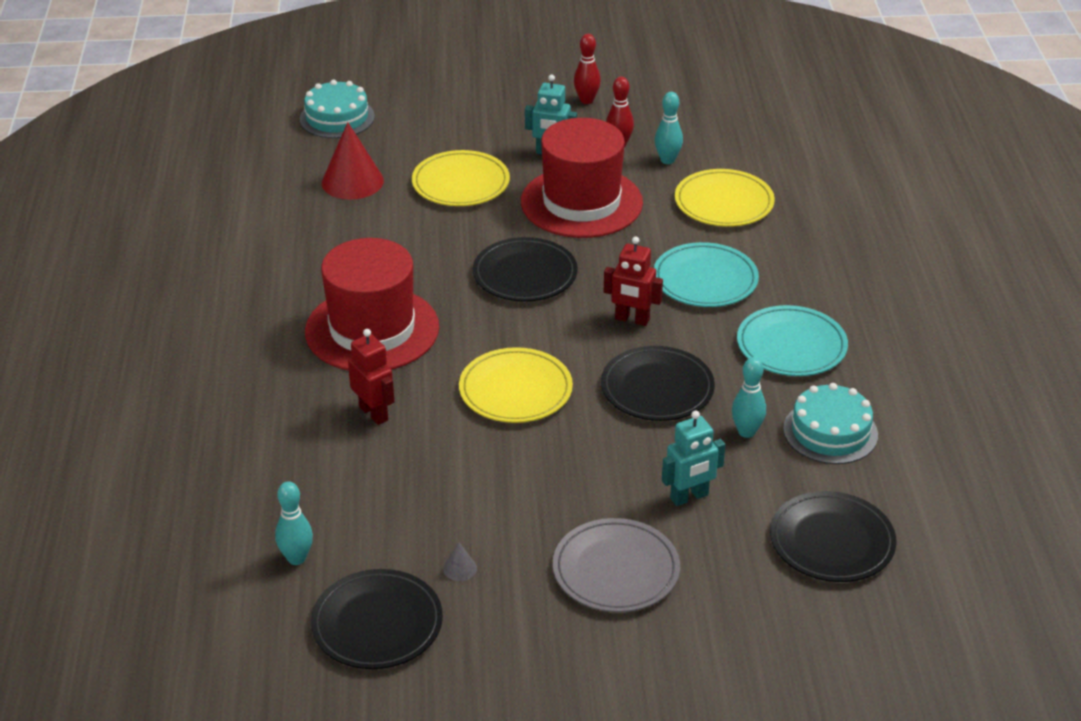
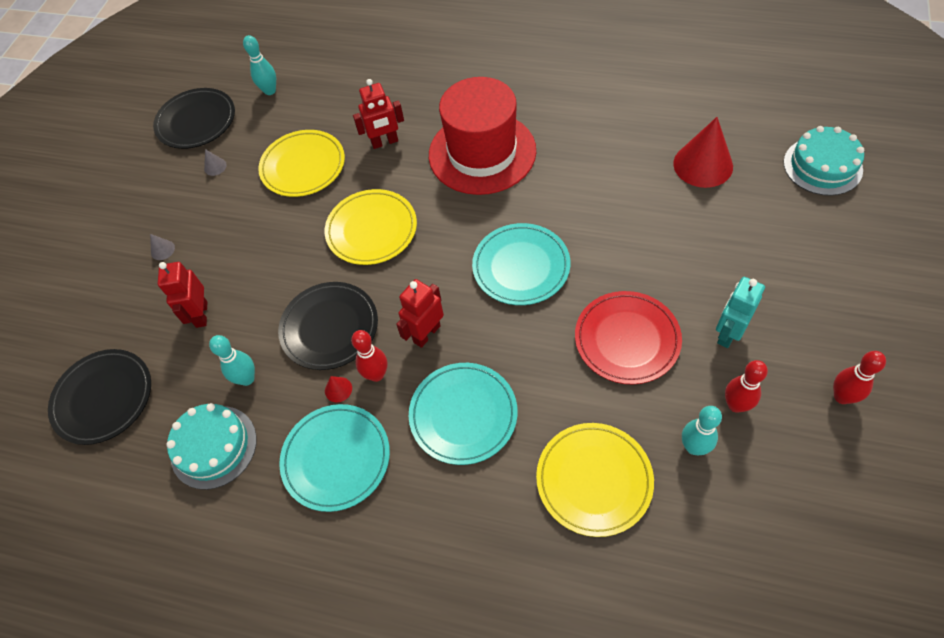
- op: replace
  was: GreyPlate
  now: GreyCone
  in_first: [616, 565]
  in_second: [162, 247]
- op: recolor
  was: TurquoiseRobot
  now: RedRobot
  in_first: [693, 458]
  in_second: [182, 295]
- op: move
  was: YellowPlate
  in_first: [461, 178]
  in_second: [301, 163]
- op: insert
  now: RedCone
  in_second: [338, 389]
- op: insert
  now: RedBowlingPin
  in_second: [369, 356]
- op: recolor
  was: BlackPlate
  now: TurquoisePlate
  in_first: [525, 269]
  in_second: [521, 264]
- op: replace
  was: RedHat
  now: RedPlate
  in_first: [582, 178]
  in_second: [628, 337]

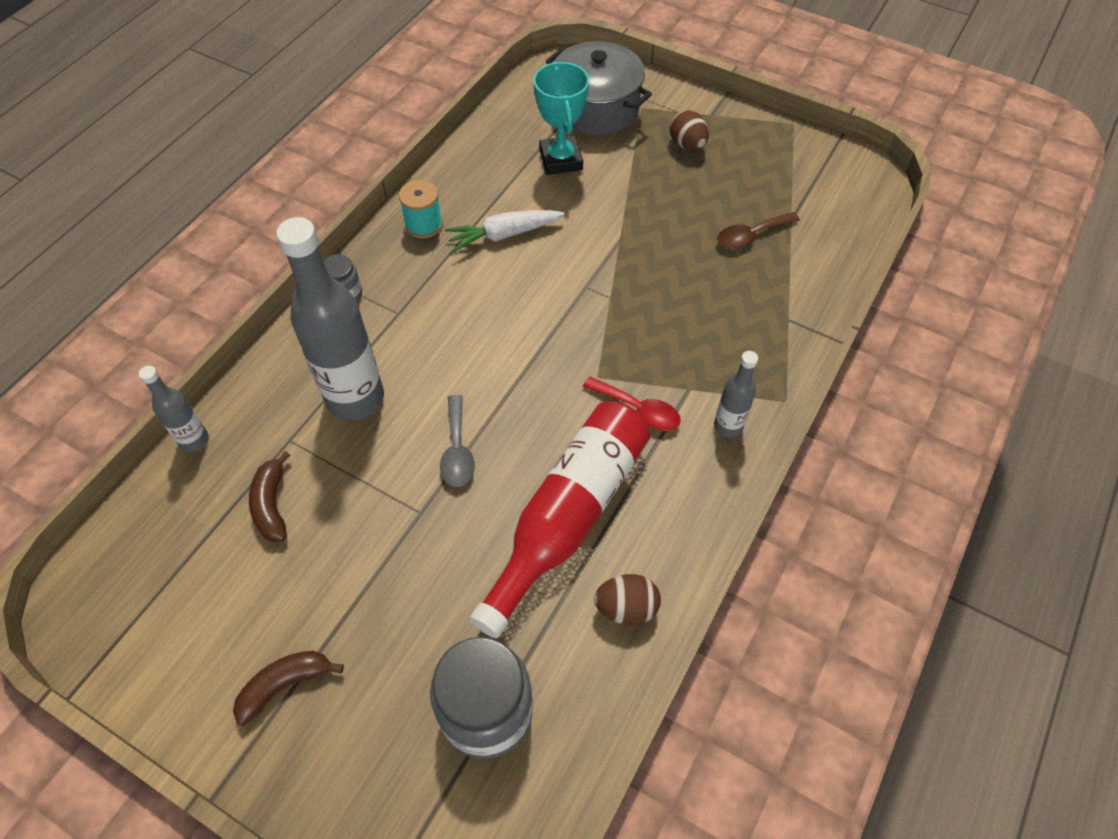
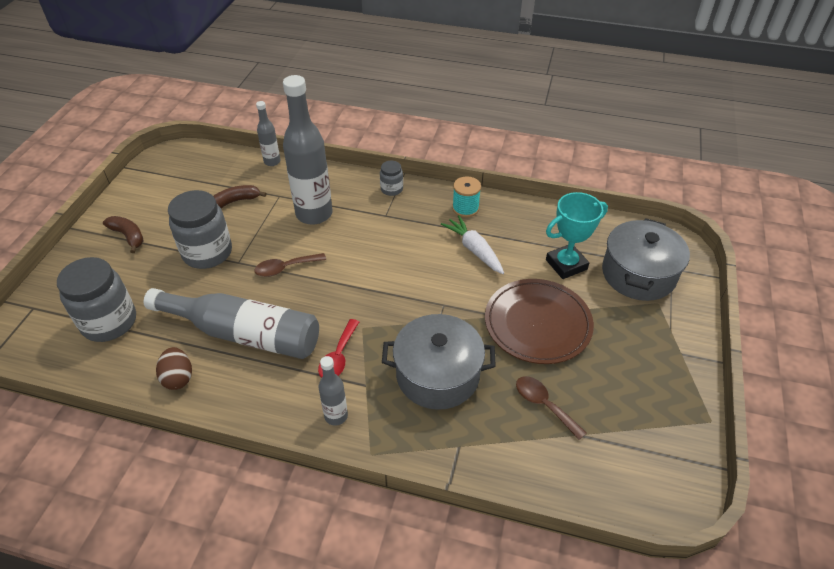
- op: recolor
  was: RedBottle
  now: GreyBottle
  in_first: [559, 519]
  in_second: [231, 323]
- op: insert
  now: GreyJar
  in_second: [200, 229]
- op: recolor
  was: GreySpoon
  now: BrownSpoon
  in_first: [457, 441]
  in_second: [290, 265]
- op: insert
  now: GreyPot
  in_second: [439, 362]
- op: insert
  now: BrownPlate
  in_second: [539, 321]
- op: delete
  was: BrownEgg
  in_first: [689, 130]

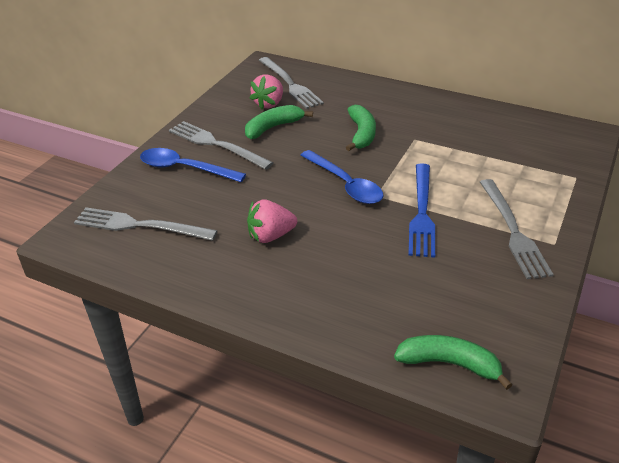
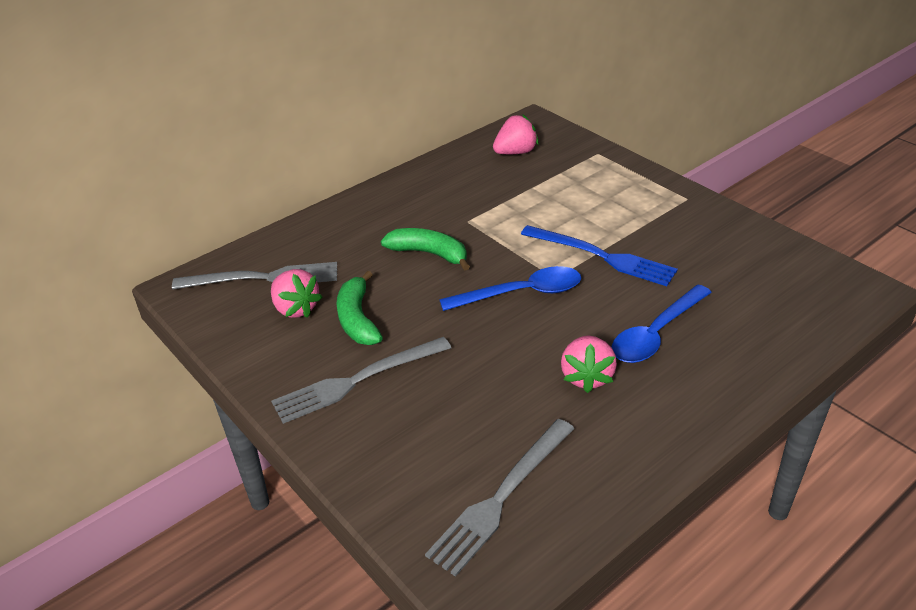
- op: insert
  now: PinkStrawberry
  in_second: [516, 134]
- op: move
  was: BlueSpoon
  in_first: [193, 165]
  in_second: [662, 323]
- op: delete
  was: GreenBanana
  in_first: [453, 362]
- op: delete
  was: GreyFork
  in_first: [517, 229]

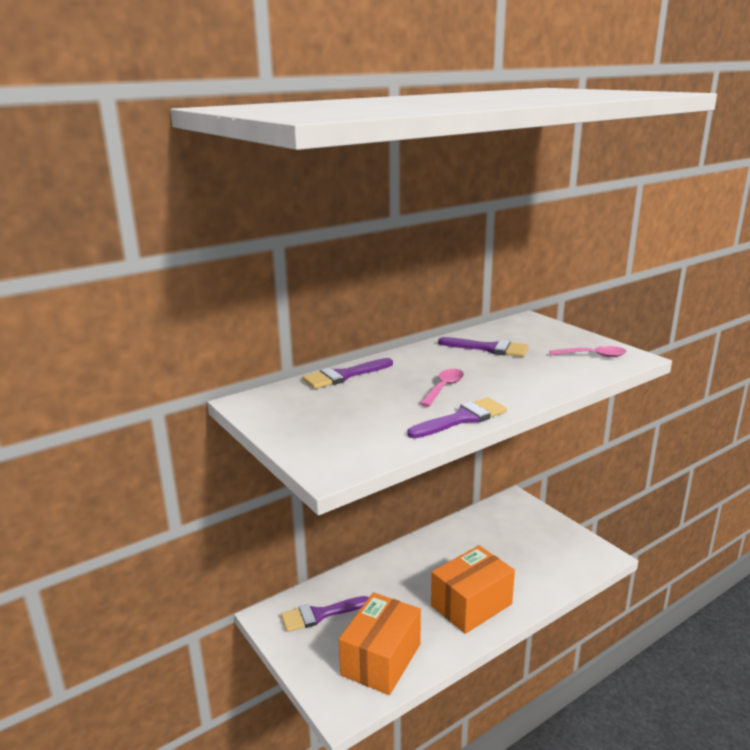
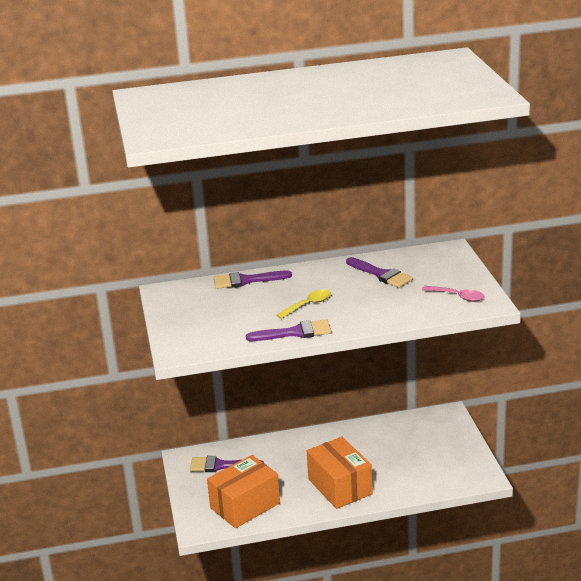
- op: recolor
  was: PinkSpoon
  now: YellowSpoon
  in_first: [442, 388]
  in_second: [303, 304]
- op: rotate
  was: OrangeBox
  in_first: [473, 589]
  in_second: [340, 473]
  clockwise: 75

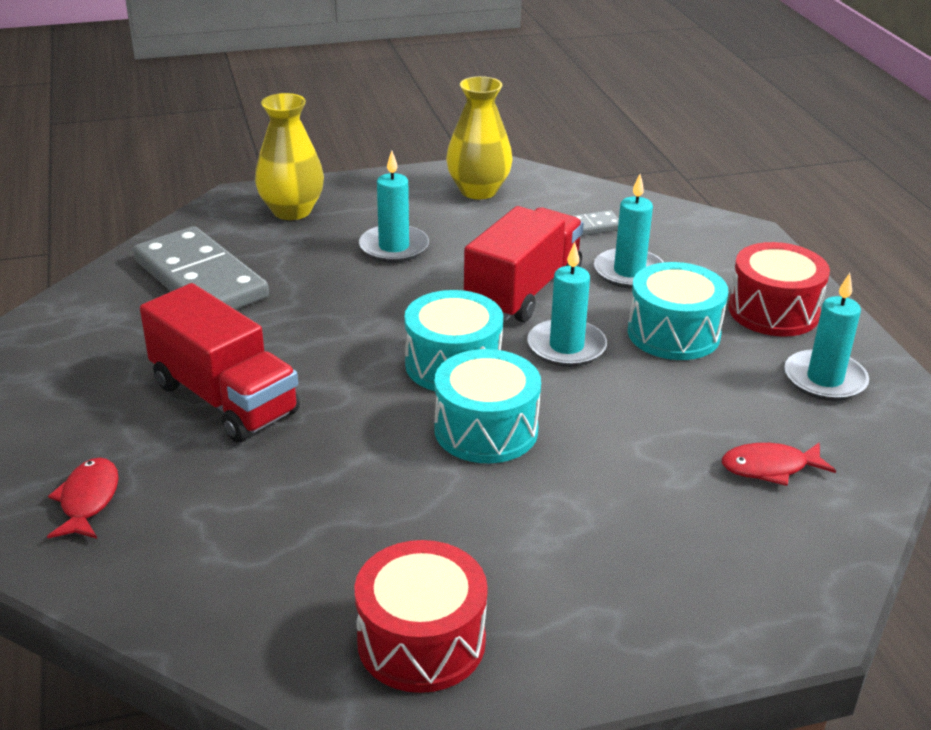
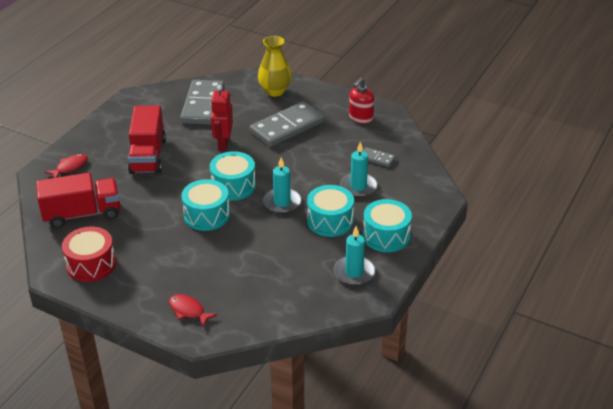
- op: move
  was: RedTruck
  in_first: [524, 264]
  in_second: [78, 200]
- op: move
  was: RedFish
  in_first: [779, 464]
  in_second: [193, 310]
- op: insert
  now: RedRobot
  in_second: [222, 118]
- op: replace
  was: TurquoiseCandle
  now: GreyDomino
  in_first: [394, 207]
  in_second: [287, 124]
- op: replace
  was: YellowVase
  now: RedSoapDispenser
  in_first: [479, 137]
  in_second: [361, 101]
- op: recolor
  was: RedDrum
  now: TurquoiseDrum
  in_first: [779, 289]
  in_second: [387, 225]

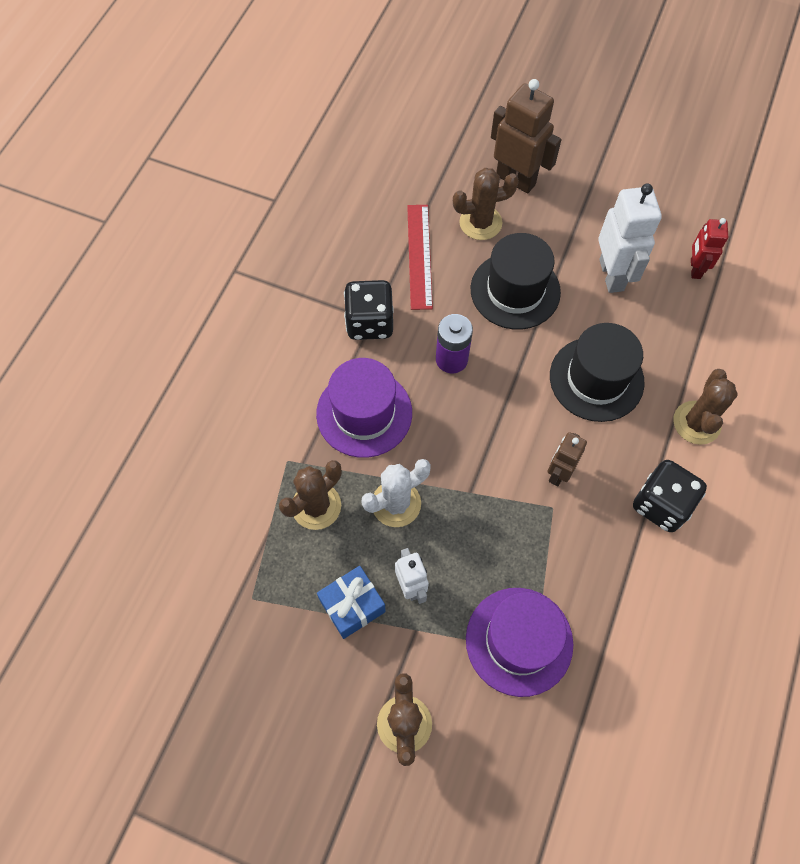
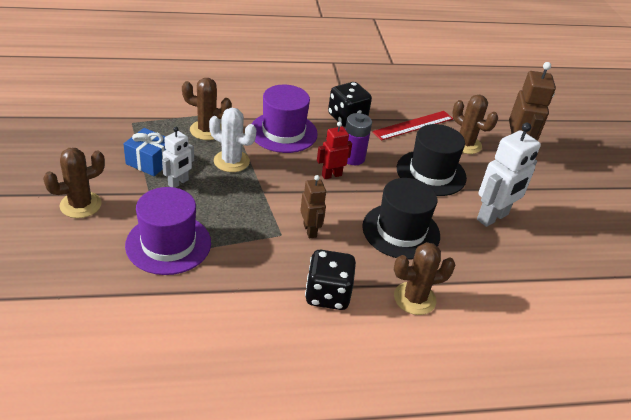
- op: rotate
  was: BrownRobot
  in_first: [567, 459]
  in_second: [313, 207]
  clockwise: 75
- op: move
  was: RedRobot
  in_first: [709, 248]
  in_second: [334, 150]

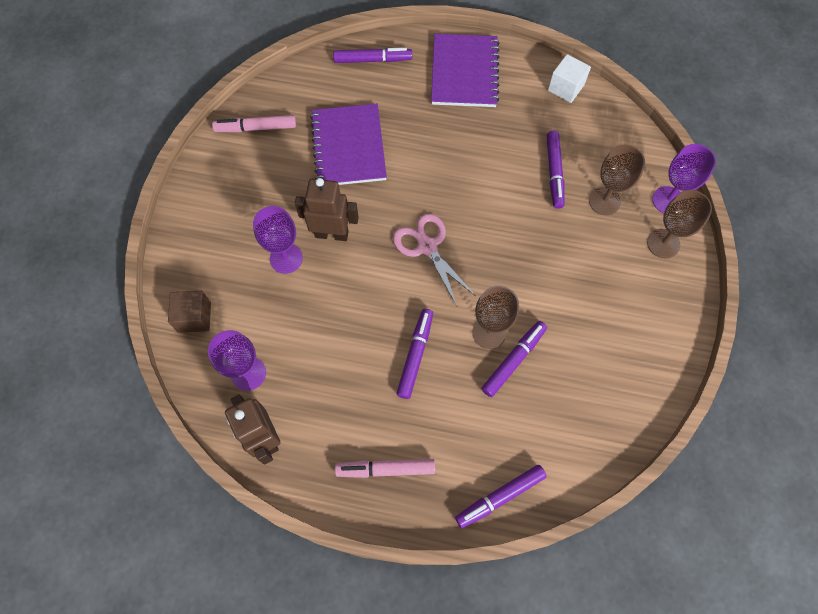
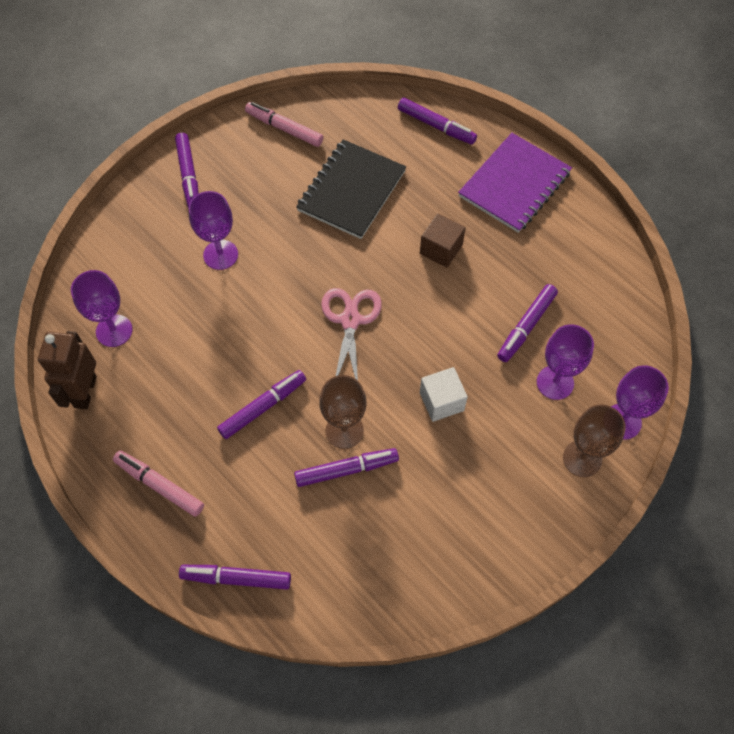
- op: insert
  now: PurpleMarker
  in_second: [187, 170]
- op: recolor
  was: PurpleNotebook
  now: BlackNotebook
  in_first: [348, 144]
  in_second: [351, 189]
- op: move
  was: BrownCube
  in_first: [189, 312]
  in_second: [443, 240]
- op: move
  was: WhiteCube
  in_first: [569, 78]
  in_second: [444, 394]
- op: recolor
  was: BrownGoblet
  now: PurpleGoblet
  in_first: [617, 180]
  in_second: [565, 362]
- op: delete
  was: BrownRobot
  in_first: [327, 209]

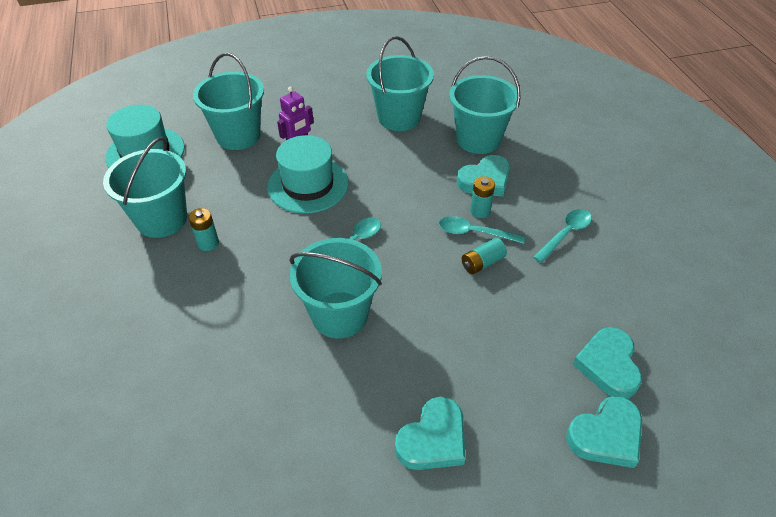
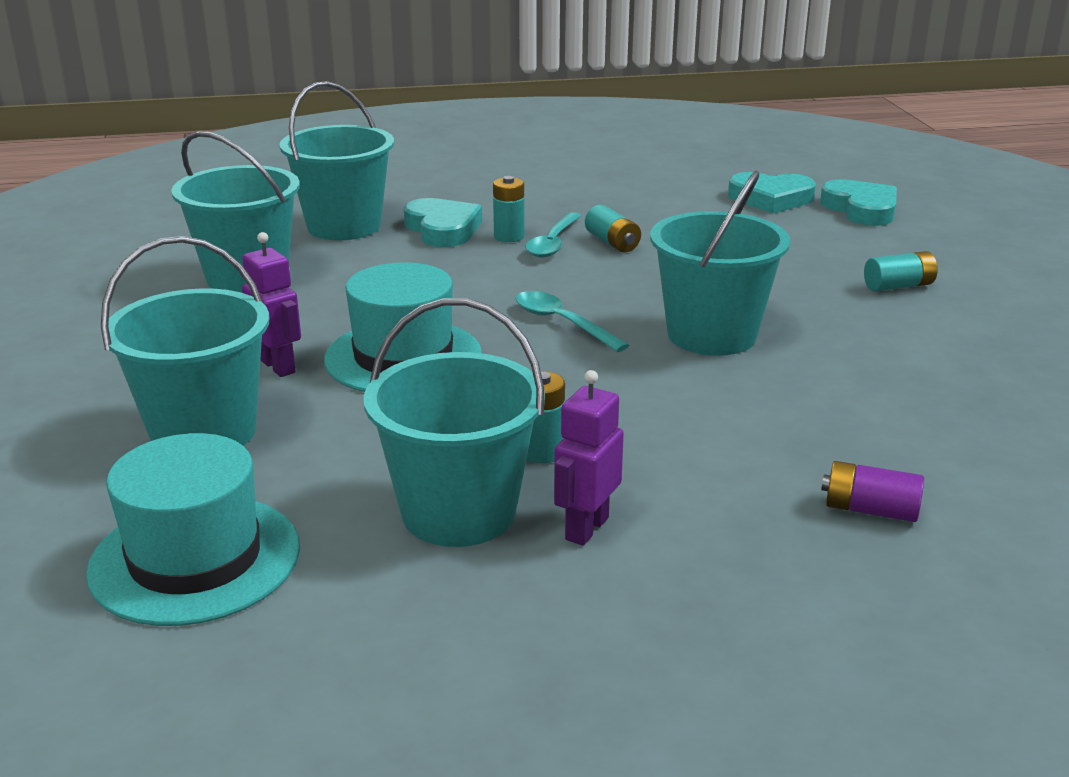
- op: insert
  now: PurpleRobot
  in_second: [589, 458]
- op: insert
  now: PurpleBattery
  in_second: [872, 491]
- op: replace
  was: TurquoiseHeart
  now: TurquoiseBattery
  in_first: [430, 433]
  in_second: [901, 271]
- op: delete
  was: TurquoiseSpoon
  in_first: [562, 236]

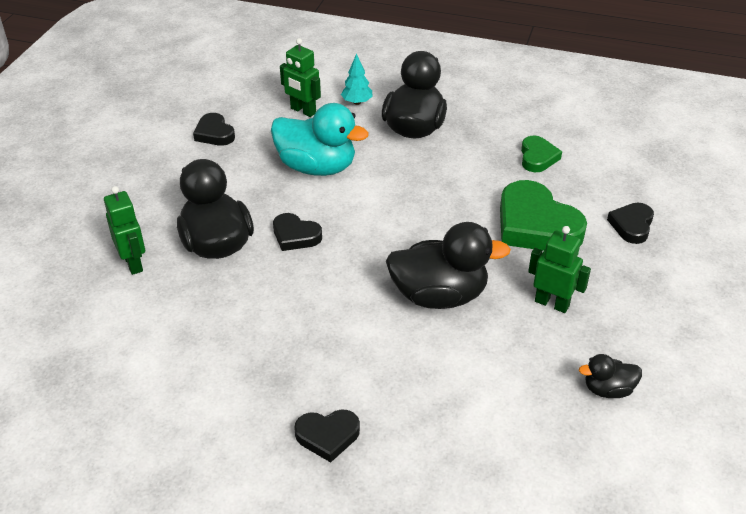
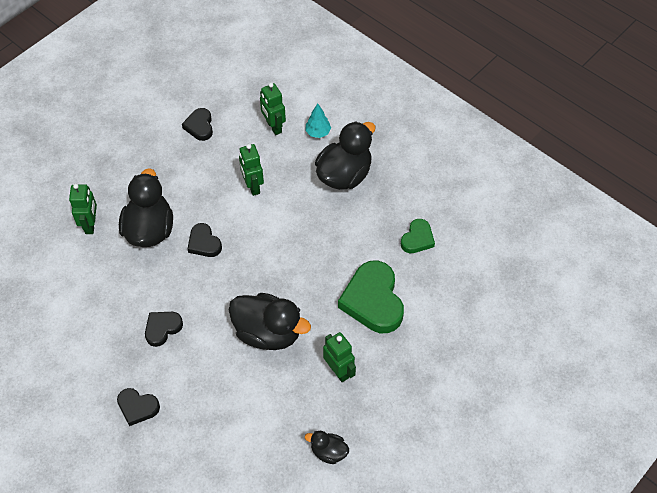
- op: move
  was: BlackHeart
  in_first: [630, 223]
  in_second: [164, 329]
- op: replace
  was: TurquoiseDuck
  now: GreenRobot
  in_first: [320, 139]
  in_second: [251, 170]

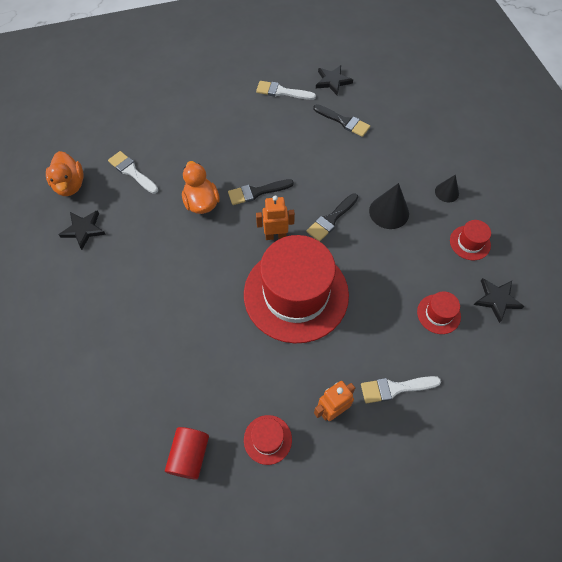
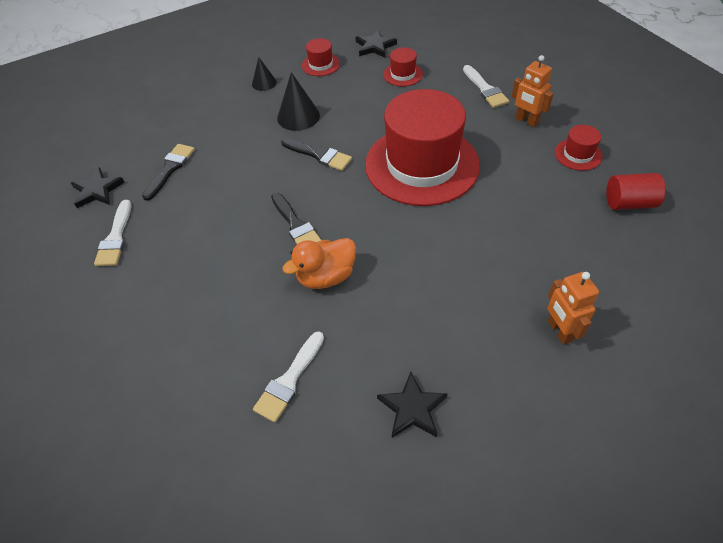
- op: move
  was: OrangeRobot
  in_first: [275, 217]
  in_second: [573, 308]
- op: delete
  was: OrangeDuck
  in_first: [65, 173]

